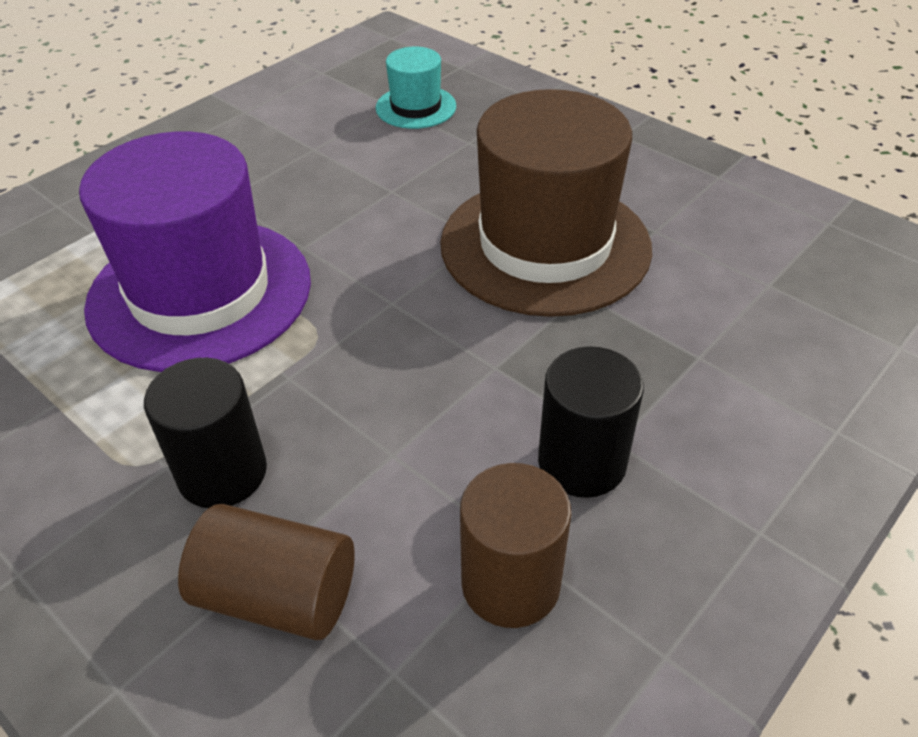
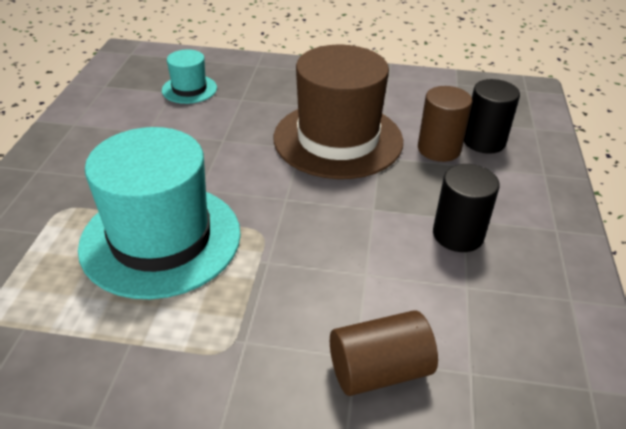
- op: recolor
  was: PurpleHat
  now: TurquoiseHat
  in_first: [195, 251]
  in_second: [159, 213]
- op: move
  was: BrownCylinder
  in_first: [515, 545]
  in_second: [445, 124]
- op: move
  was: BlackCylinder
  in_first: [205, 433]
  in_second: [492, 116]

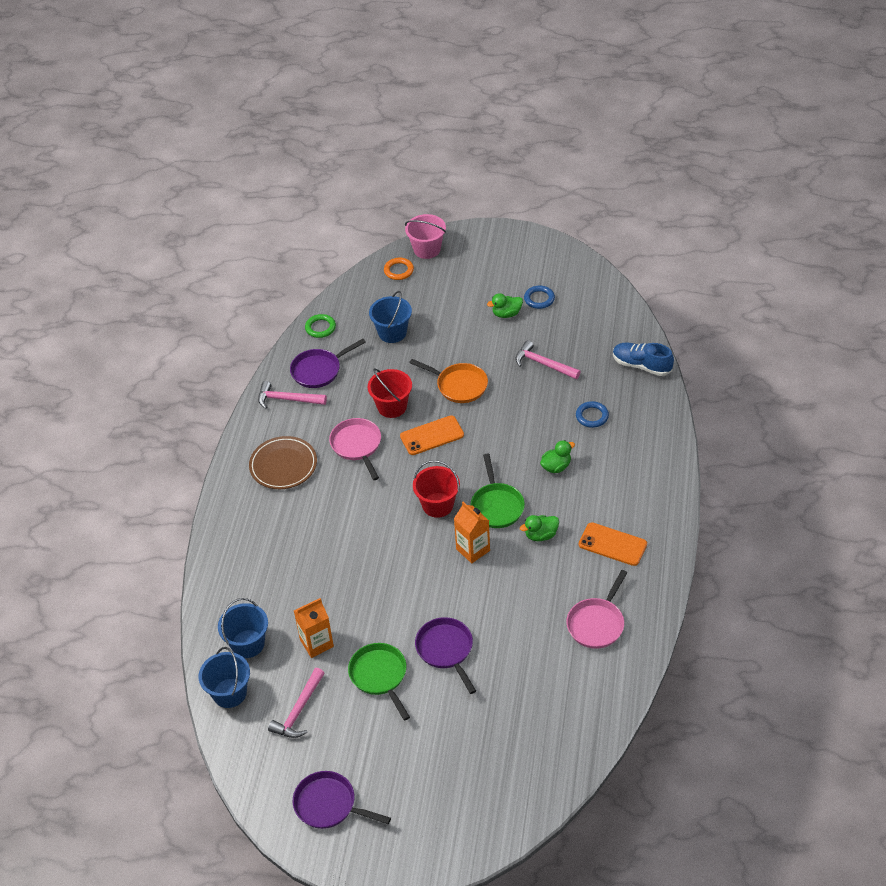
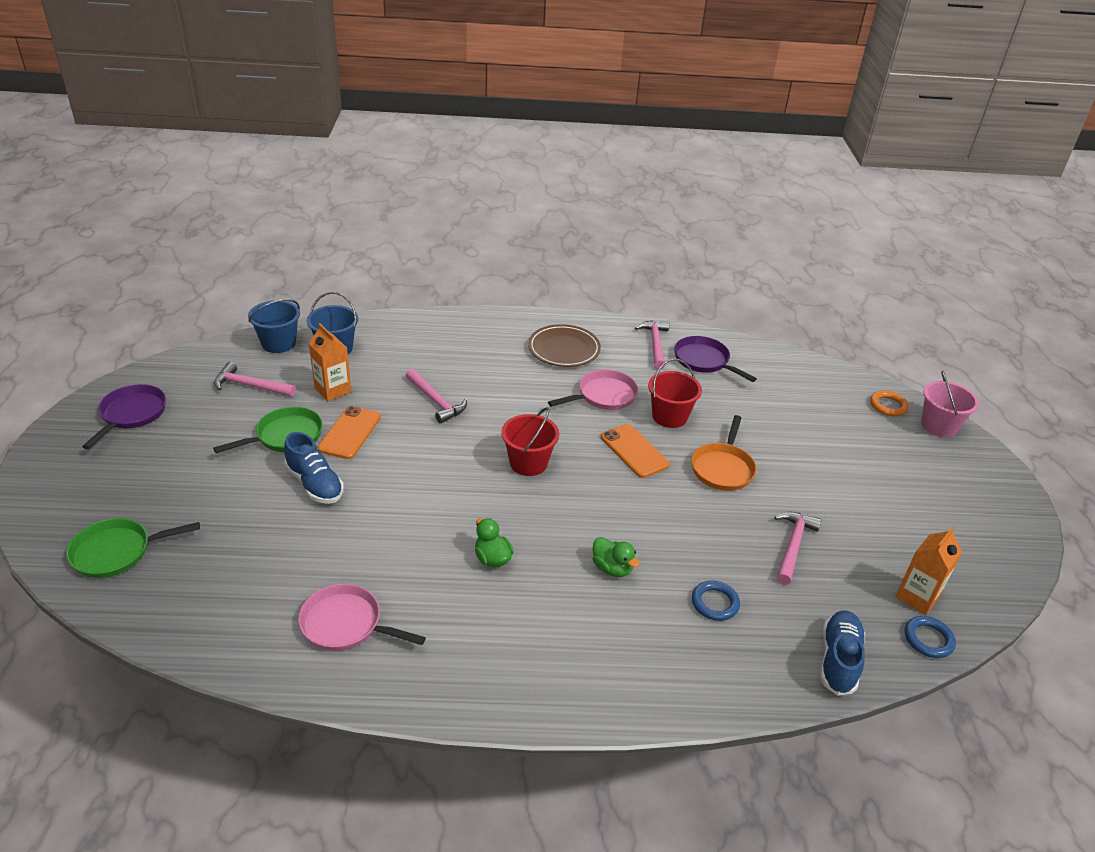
- op: move
  was: GreenPan
  in_first: [497, 491]
  in_second: [133, 548]
- op: replace
  was: PurplePan
  now: BlueShoe
  in_first: [445, 655]
  in_second: [314, 468]
- op: move
  was: OrangePhone
  in_first: [613, 544]
  in_second: [349, 432]
- op: insert
  now: PinkHammer
  in_second: [436, 396]
- op: move
  was: OrangeCarton
  in_first: [472, 533]
  in_second: [928, 570]
- op: move
  was: BlueRing
  in_first: [539, 297]
  in_second: [930, 637]
- op: delete
  was: GreenRing
  in_first: [320, 326]
- op: delete
  was: BlueBucket
  in_first: [390, 317]
- op: delete
  was: GreenDuck
  in_first: [505, 305]

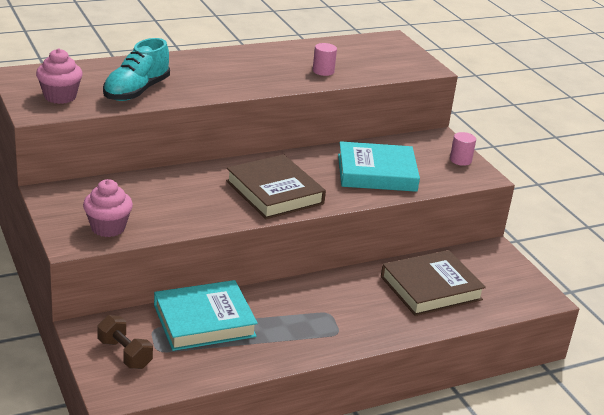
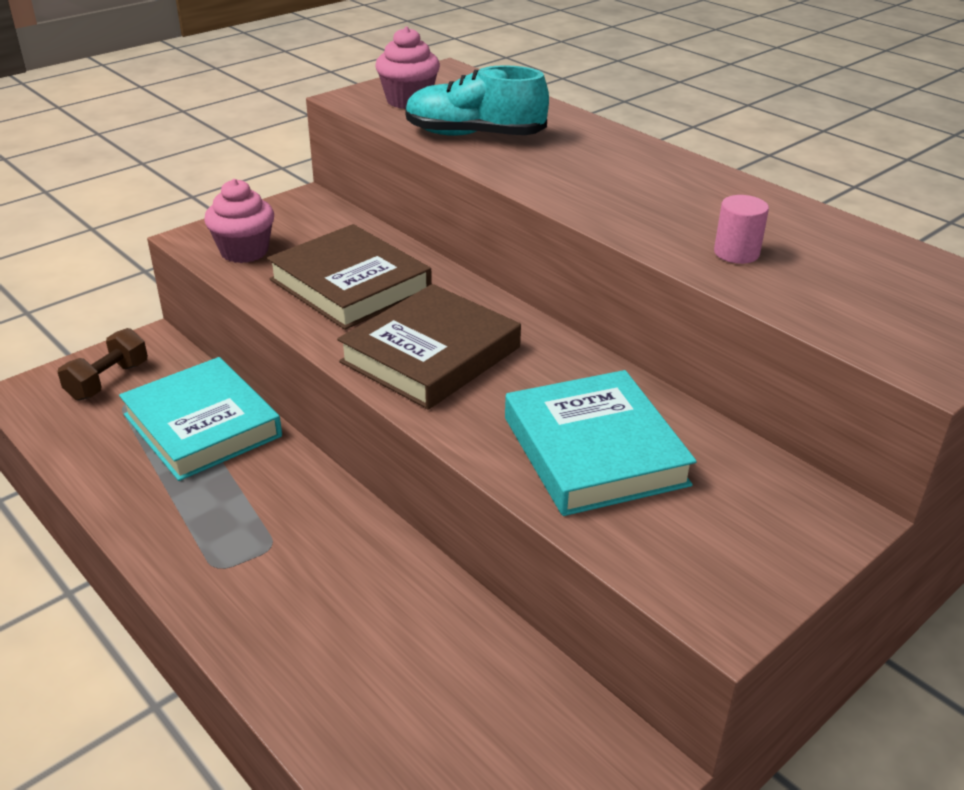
- op: move
  was: BrownBook
  in_first: [433, 283]
  in_second: [349, 277]
- op: delete
  was: PinkCylinder
  in_first: [463, 149]

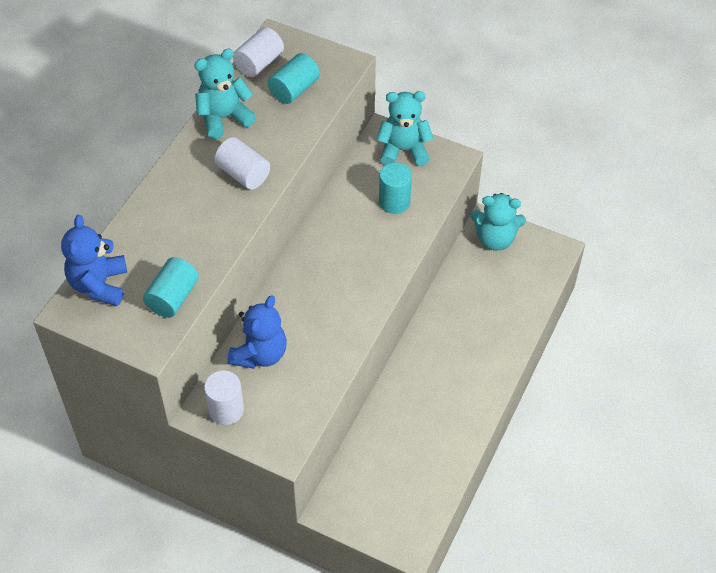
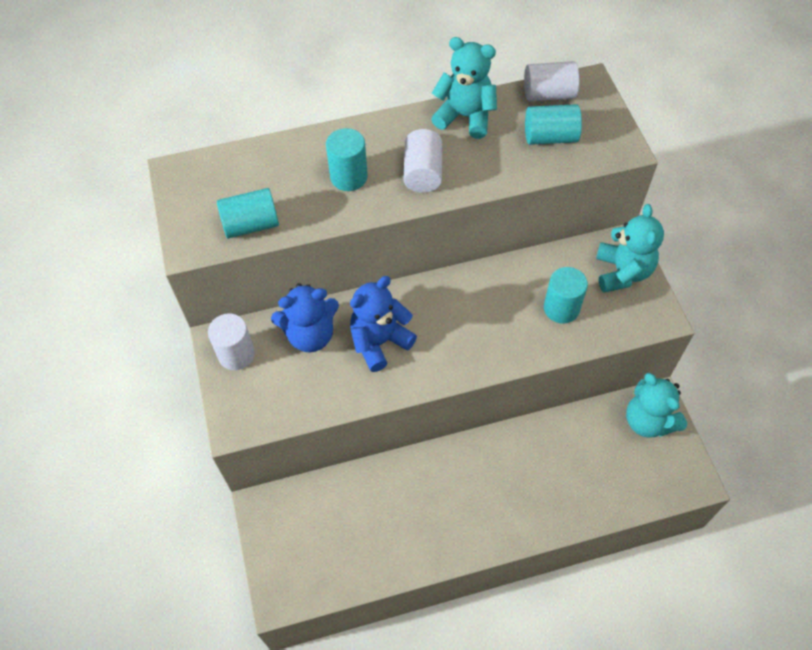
- op: insert
  now: TurquoiseCylinder
  in_second: [347, 159]
- op: move
  was: BlueTeddyBear
  in_first: [94, 260]
  in_second: [383, 324]
- op: rotate
  was: TurquoiseTeddyBear
  in_first: [405, 128]
  in_second: [630, 248]
  clockwise: 45

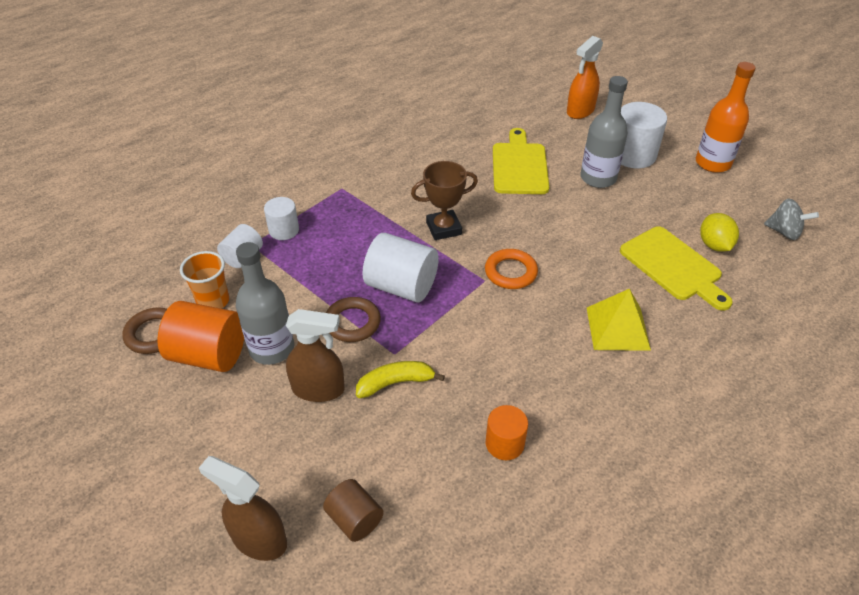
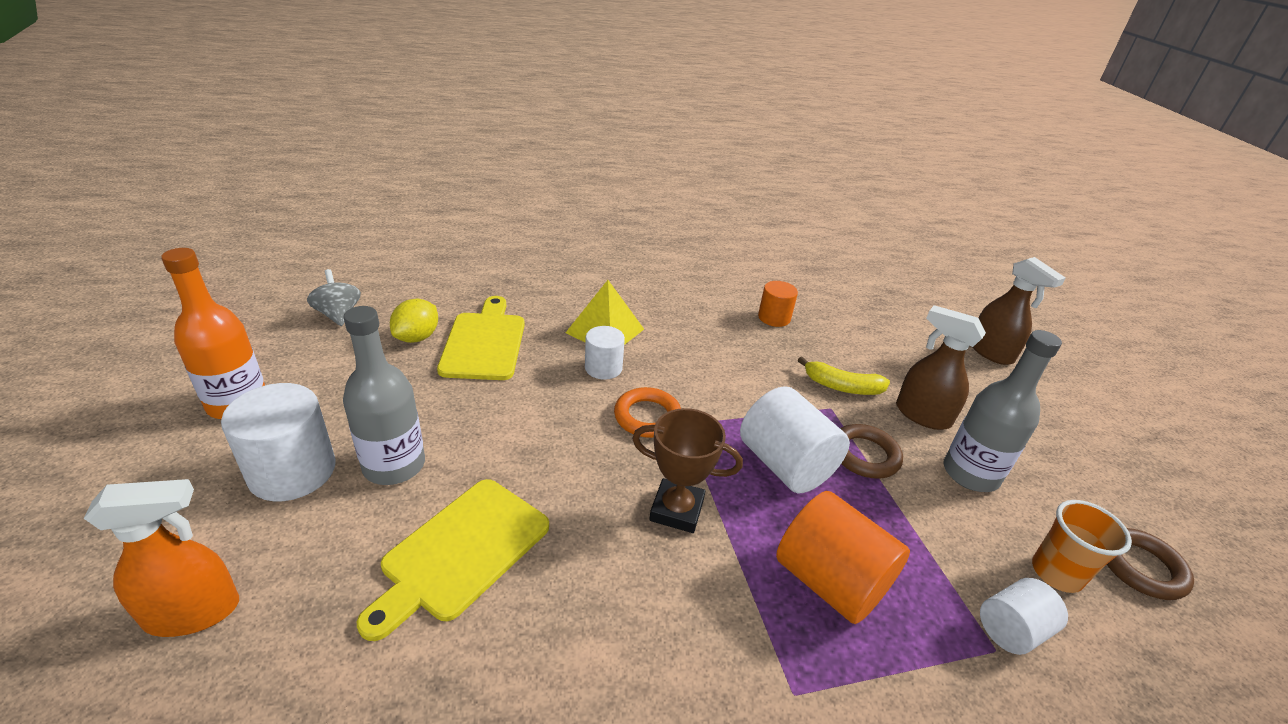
- op: move
  was: WhiteCylinder
  in_first: [281, 218]
  in_second: [605, 353]
- op: move
  was: OrangeCylinder
  in_first: [201, 336]
  in_second: [843, 557]
- op: delete
  was: BrownCylinder
  in_first: [353, 510]

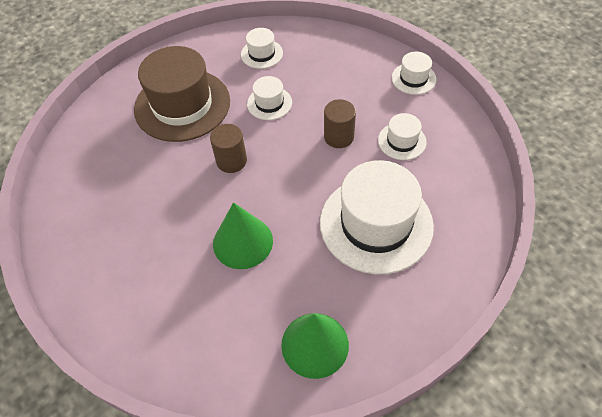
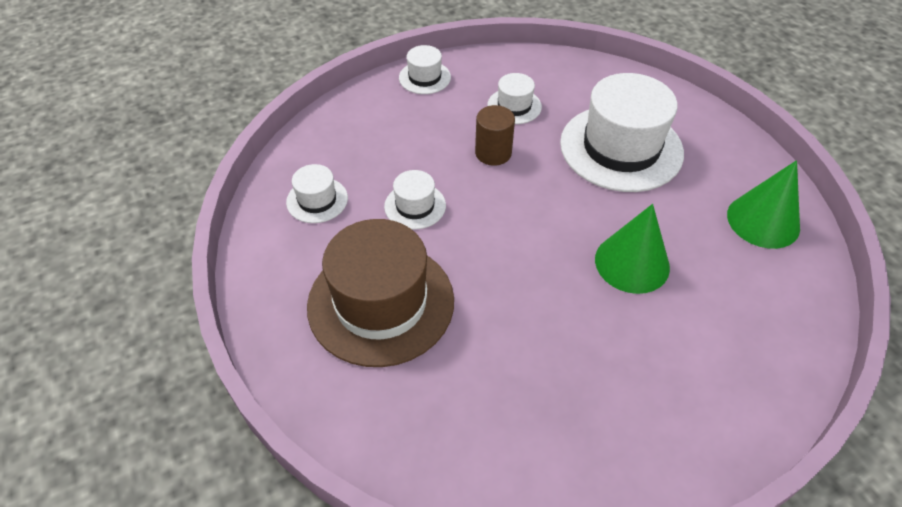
- op: delete
  was: BrownCylinder
  in_first: [228, 148]

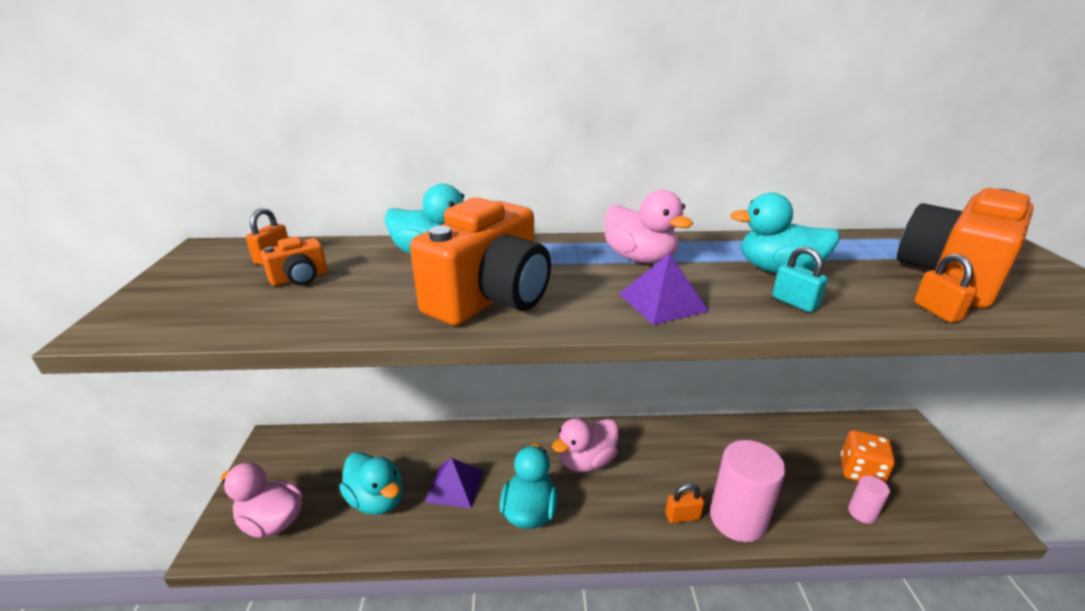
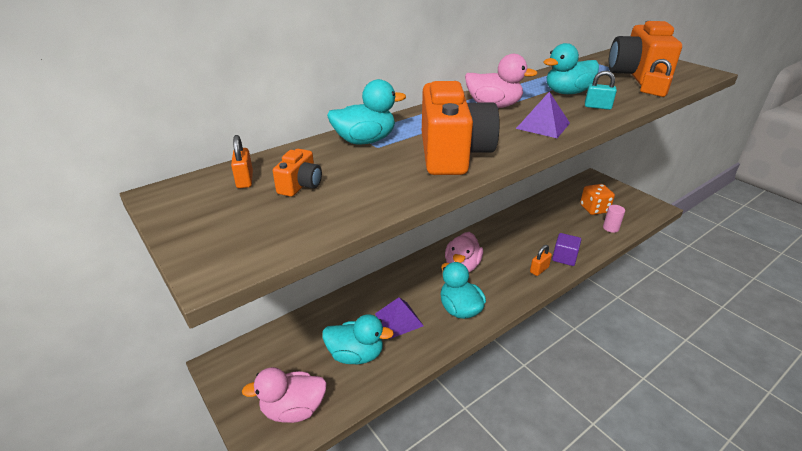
- op: replace
  was: PinkCylinder
  now: PurpleCube
  in_first: [748, 491]
  in_second: [566, 249]

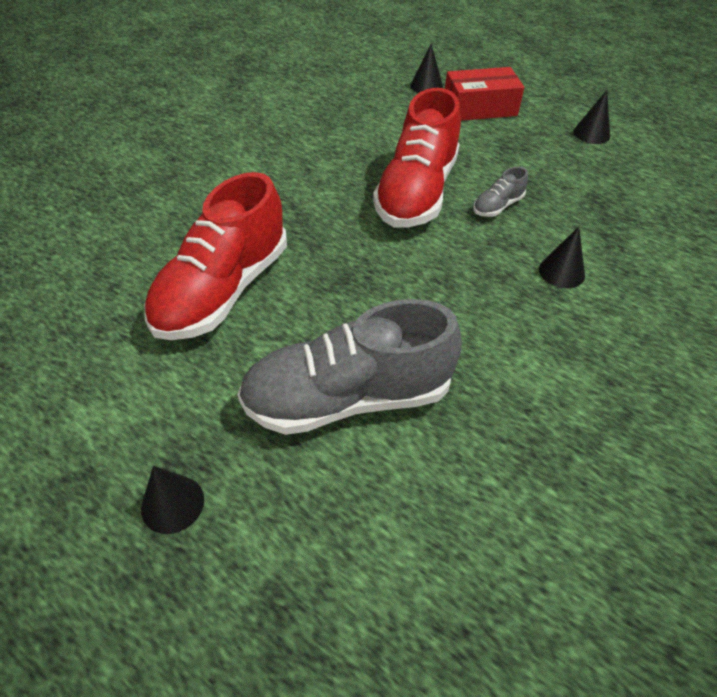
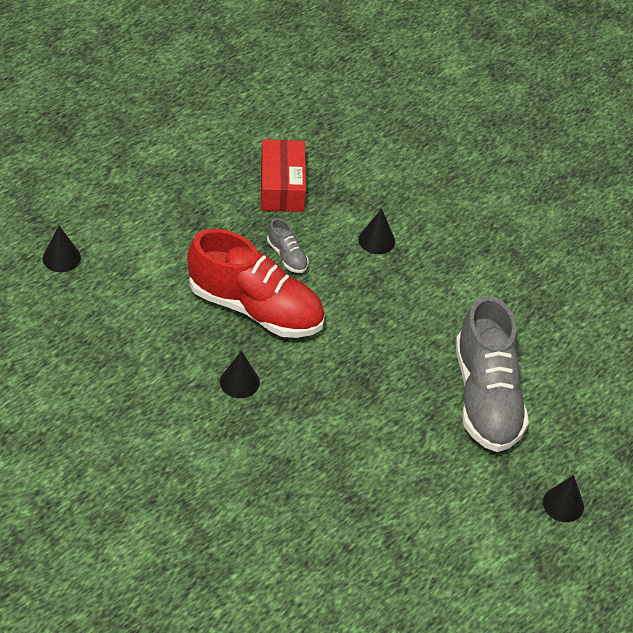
- op: move
  was: BlackCone
  in_first: [591, 117]
  in_second: [240, 374]
- op: move
  was: RedBox
  in_first: [484, 94]
  in_second: [283, 175]
- op: delete
  was: RedShoe
  in_first: [215, 256]

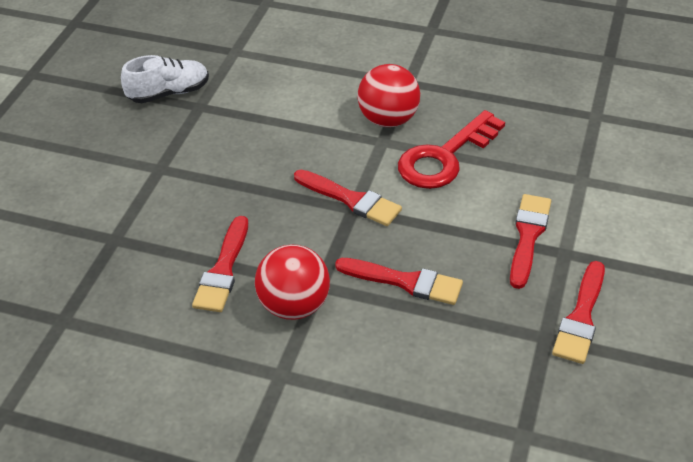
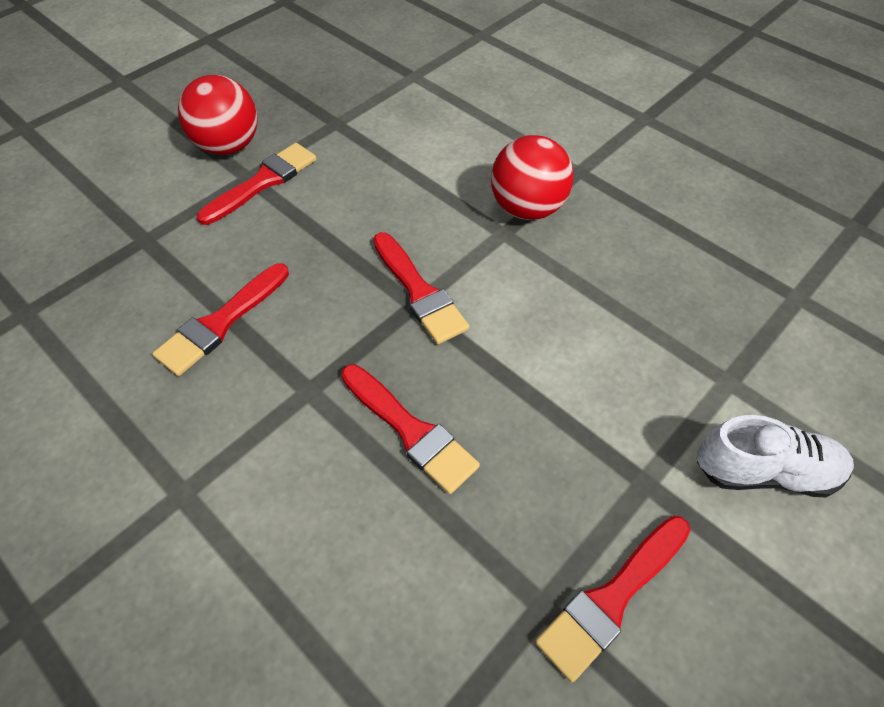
- op: move
  was: RedBall
  in_first: [292, 282]
  in_second: [218, 115]
- op: move
  was: RedBrush
  in_first: [530, 241]
  in_second: [257, 184]
- op: move
  was: WhiteShoe
  in_first: [165, 79]
  in_second: [775, 456]
- op: delete
  was: RedKey
  in_first: [451, 149]

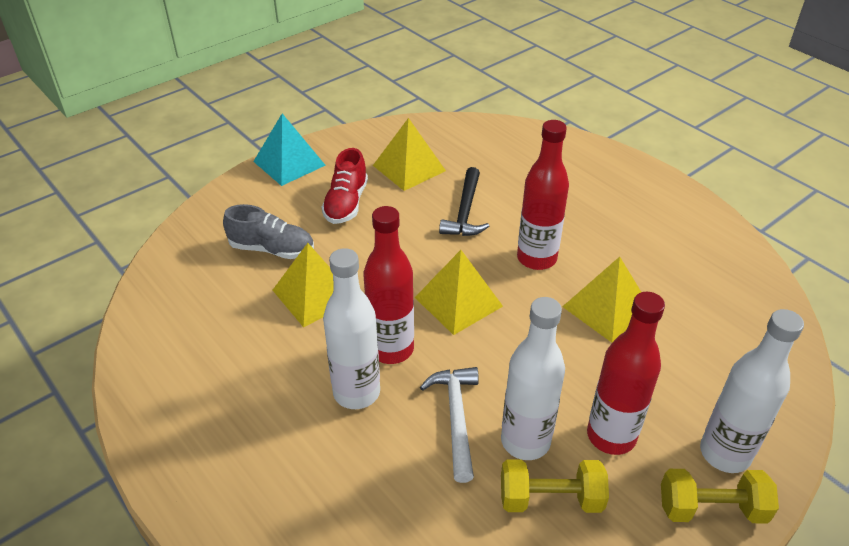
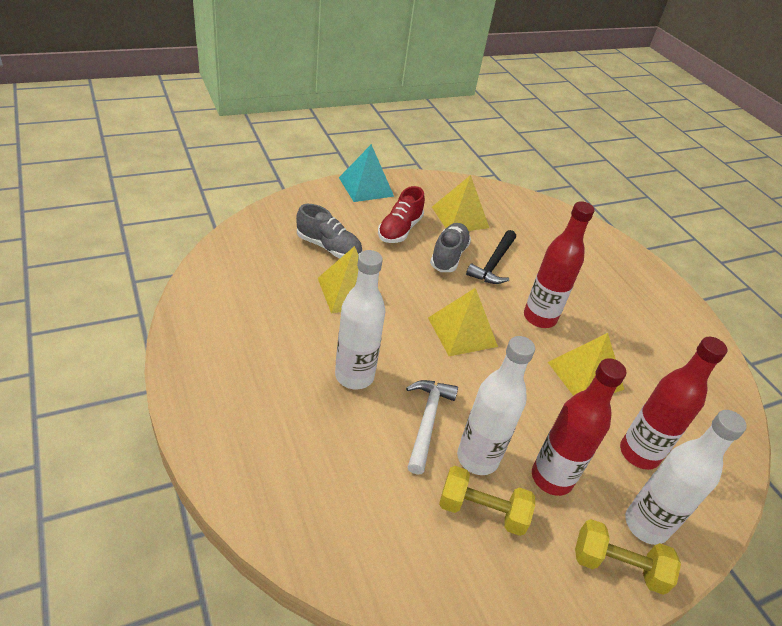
- op: insert
  now: GreyShoe
  in_second: [450, 247]
- op: move
  was: RedBottle
  in_first: [388, 285]
  in_second: [673, 403]

